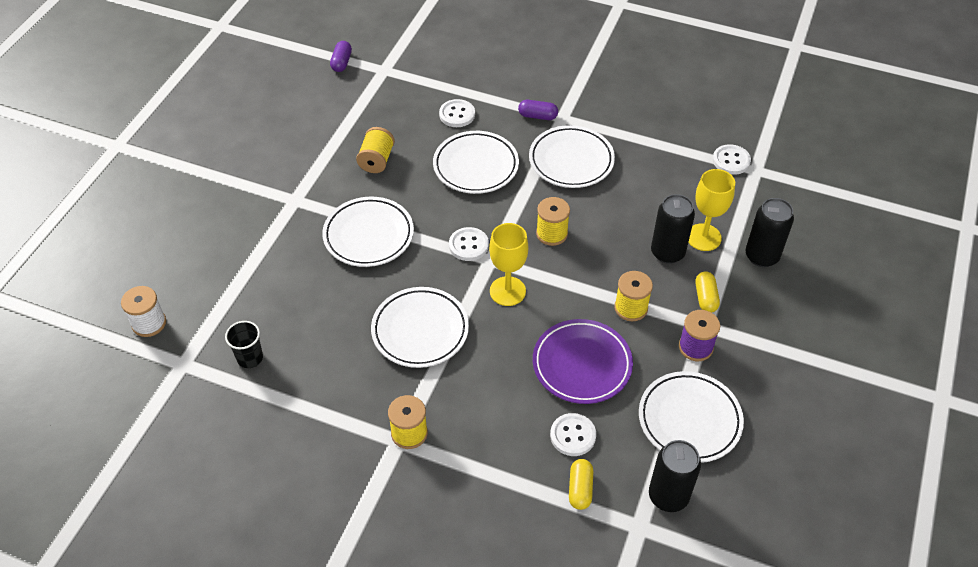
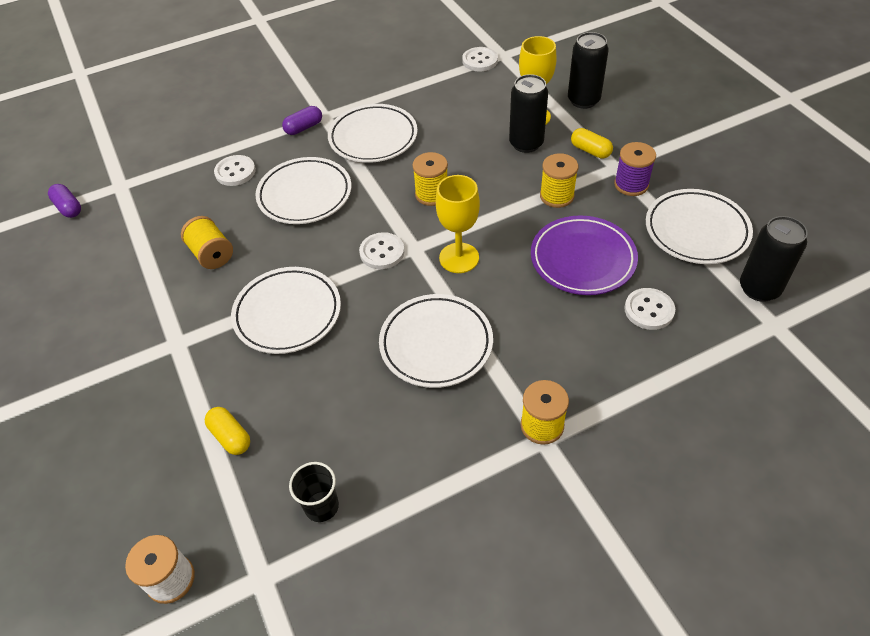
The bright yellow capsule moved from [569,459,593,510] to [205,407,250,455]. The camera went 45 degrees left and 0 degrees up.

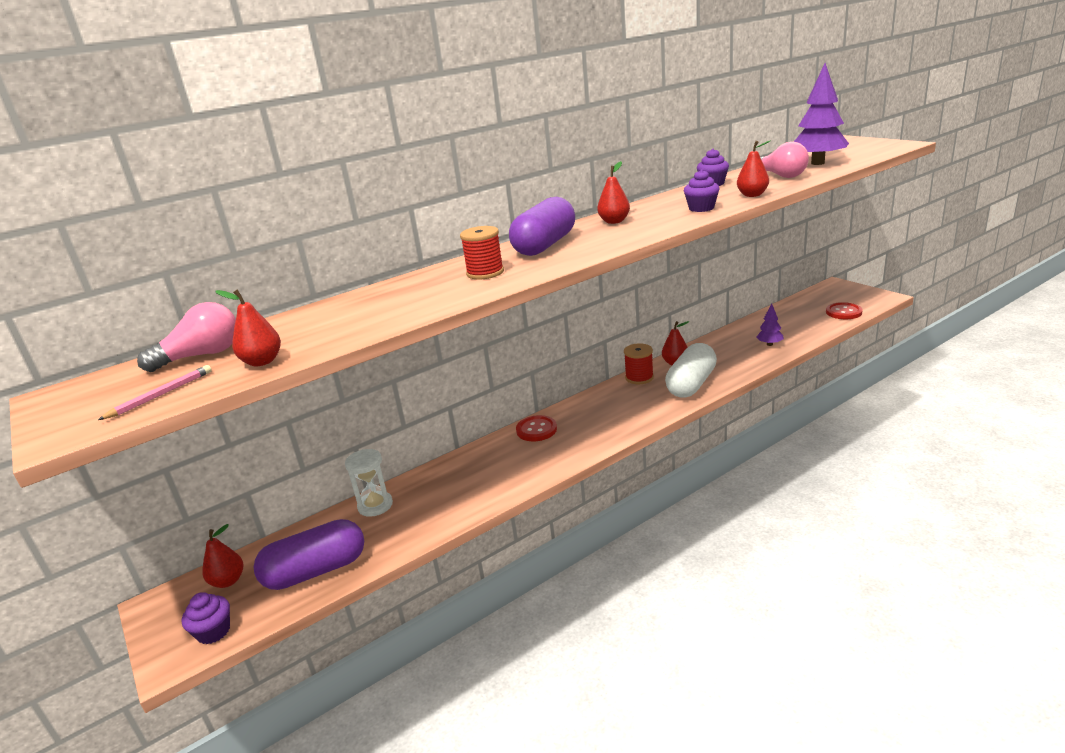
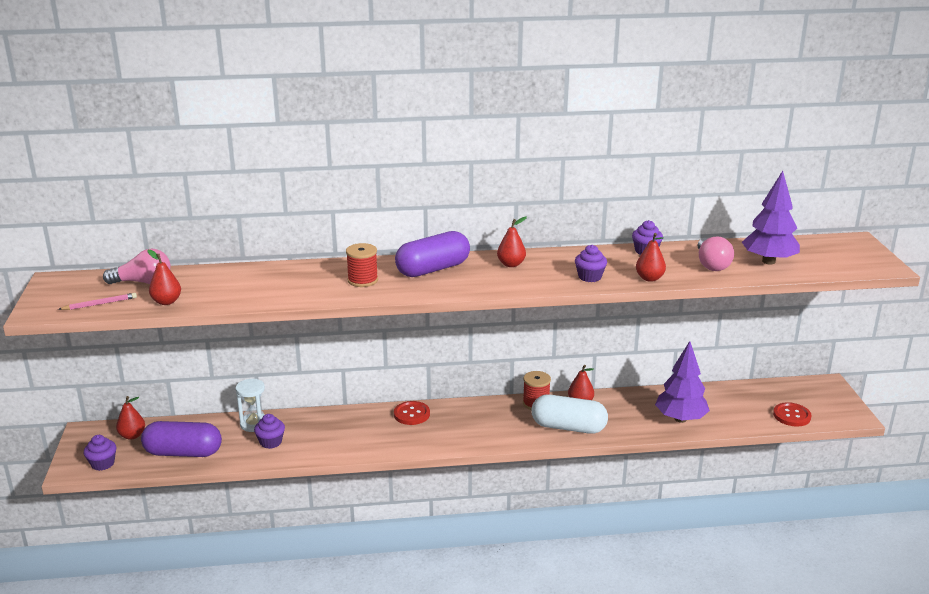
The purple fir tree at [756,303,784,346] changed to 1.97 times the size. The pure white capsule at [665,343,717,397] turned 45 degrees clockwise. The purple fairy cake at [254,414,285,449] appeared. The camera went 25 degrees right and 0 degrees up.

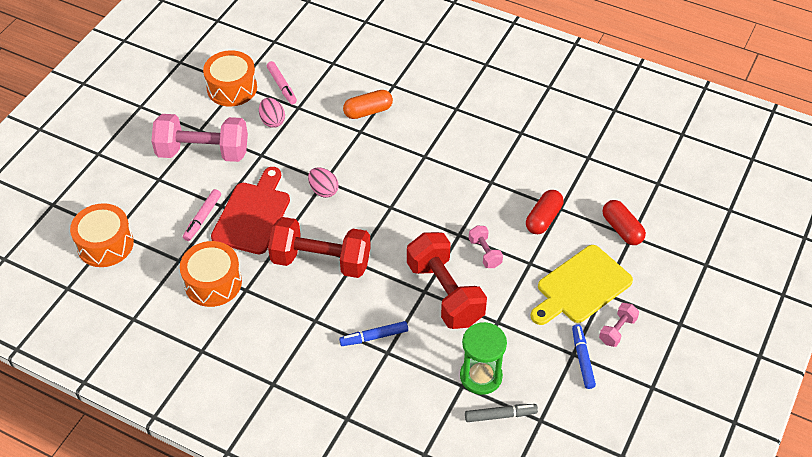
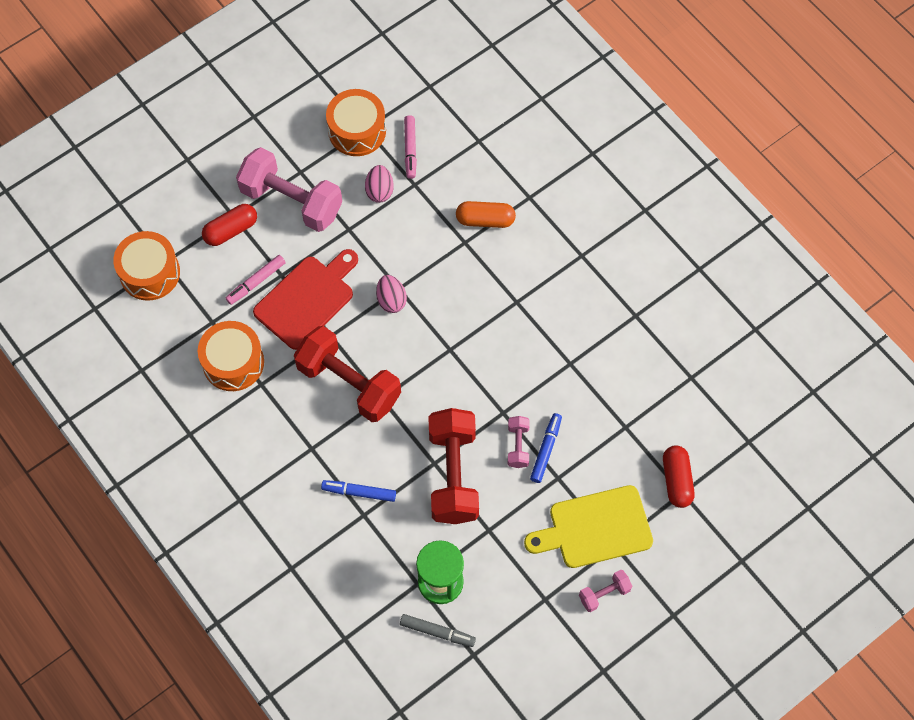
The red capsule moved from [526,190,564,234] to [202,204,257,246]. The royal blue marker moved from [572,324,596,389] to [530,413,562,483]. The camera went 25 degrees right and 15 degrees up.

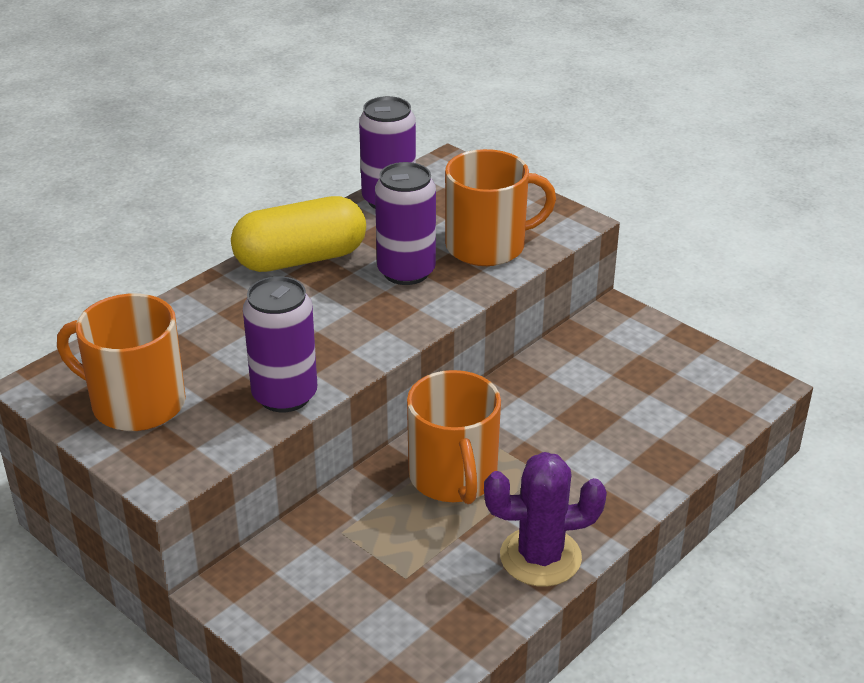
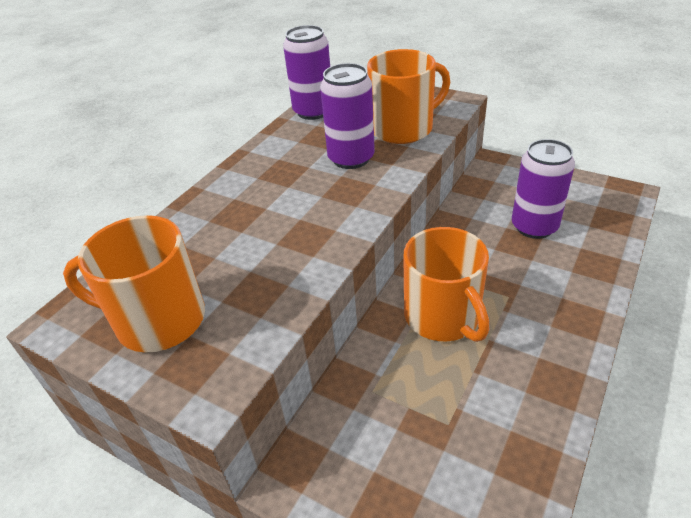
The bright yellow capsule at [231,196,366,272] disappeared. The purple can moved from [243,276,317,412] to [512,139,575,239]. The purple cactus at [484,452,607,587] disappeared. The camera went 10 degrees left and 5 degrees up.

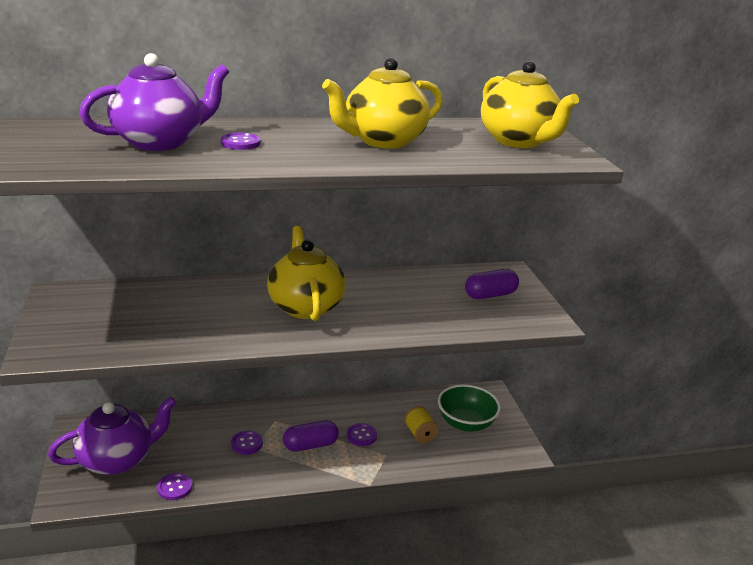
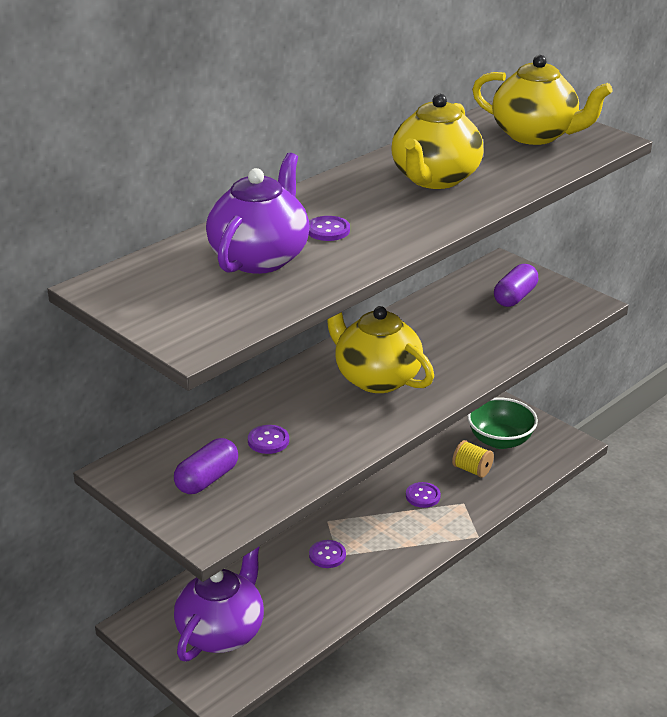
The purple capsule moved from [283,420,339,451] to [174,438,238,494]. The purple sewing button moved from [157,473,192,500] to [248,425,289,454]. The camera went 30 degrees left and 5 degrees up.

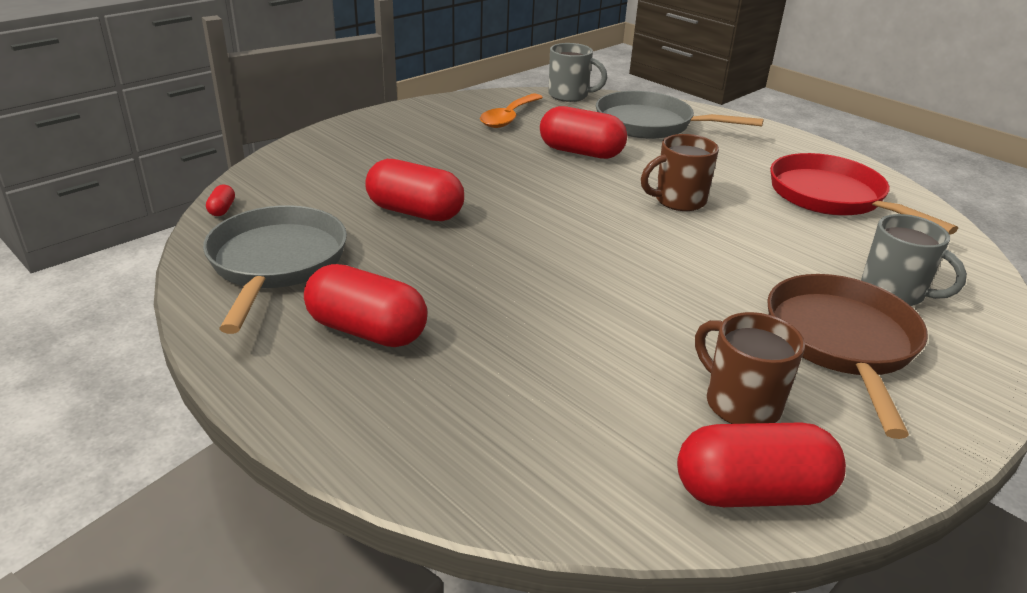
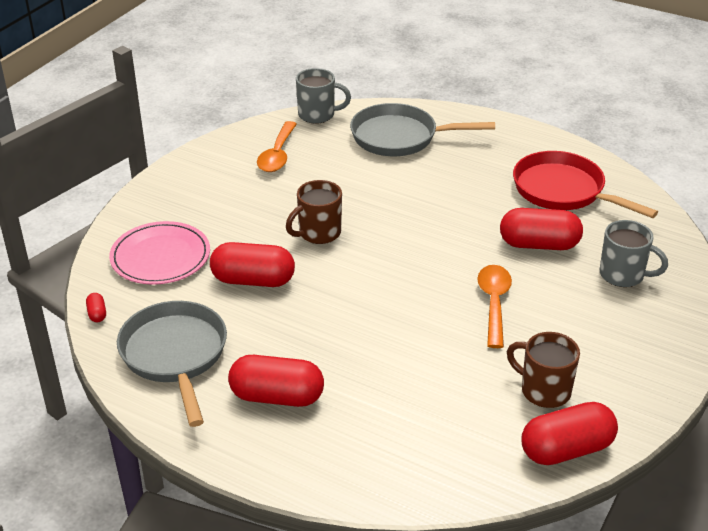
The red capsule moved from [540,106,627,159] to [500,208,583,250]. The russet coffee mug moved from [641,134,719,211] to [286,180,342,244]. The russet pan at [767,274,928,439] disappeared. The pink dinner plate at [109,221,210,285] appeared. The bright orange spoon at [477,265,512,348] appeared. The camera went 15 degrees left and 5 degrees up.

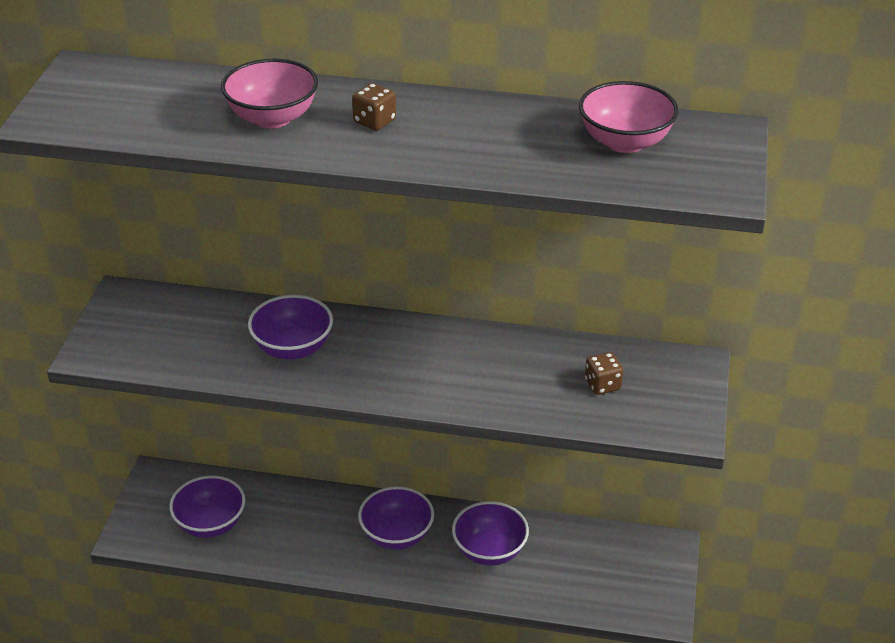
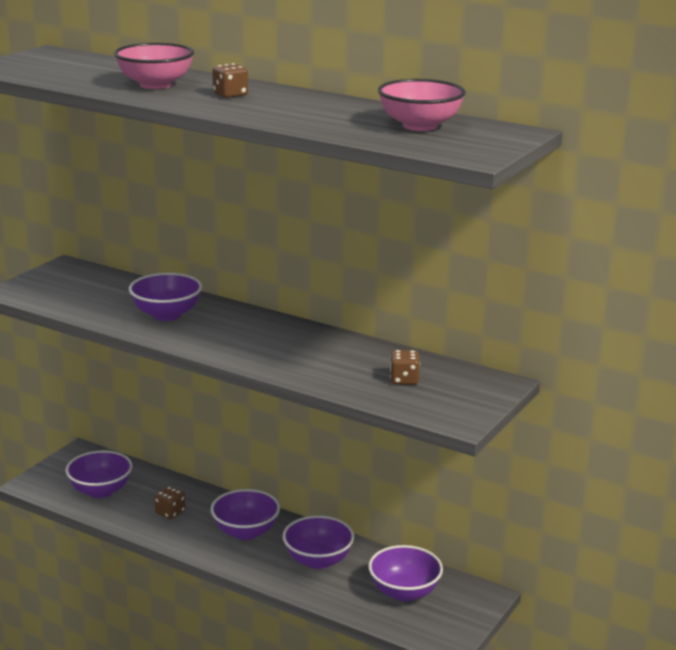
The russet dice at [154,486,186,519] appeared. The purple serving bowl at [368,545,443,601] appeared. The camera went 20 degrees right and 15 degrees down.

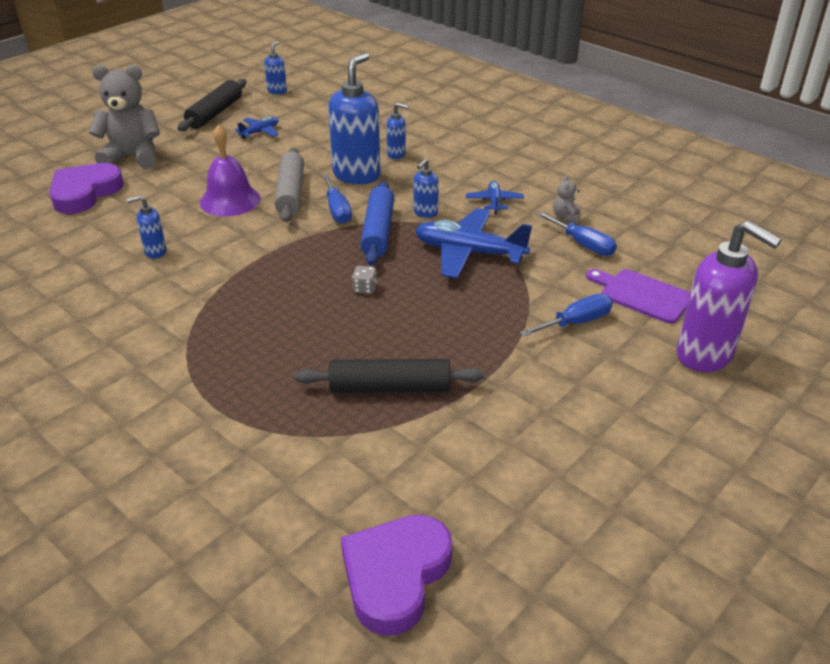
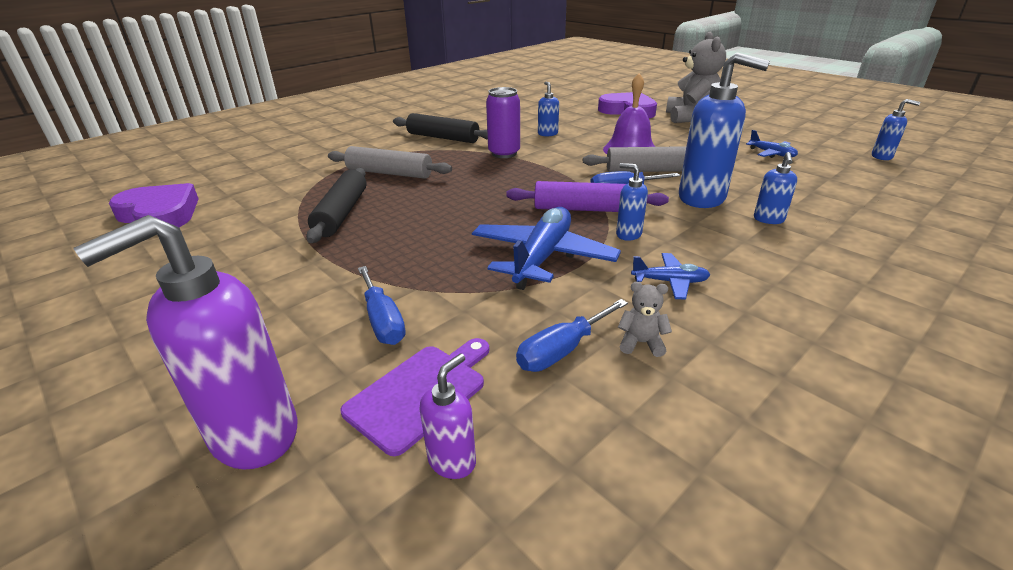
The ebony dough roller moved from [178,79,246,131] to [393,113,488,143]. The royal blue dough roller at [360,181,394,266] became the purple dough roller at [506,181,669,212]. The ash-grey dice at [352,266,377,294] disappeared. The purple can at [486,87,520,158] appeared. The ash-grey dough roller at [328,146,452,179] appeared. The purple soap pump at [420,353,476,479] appeared. The camera went 95 degrees right and 5 degrees down.

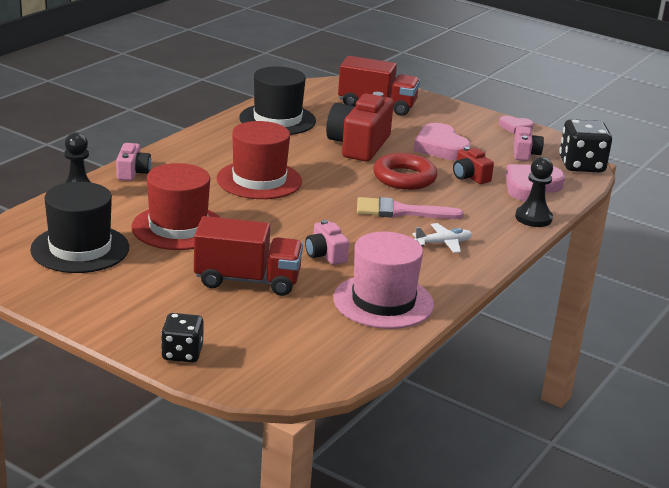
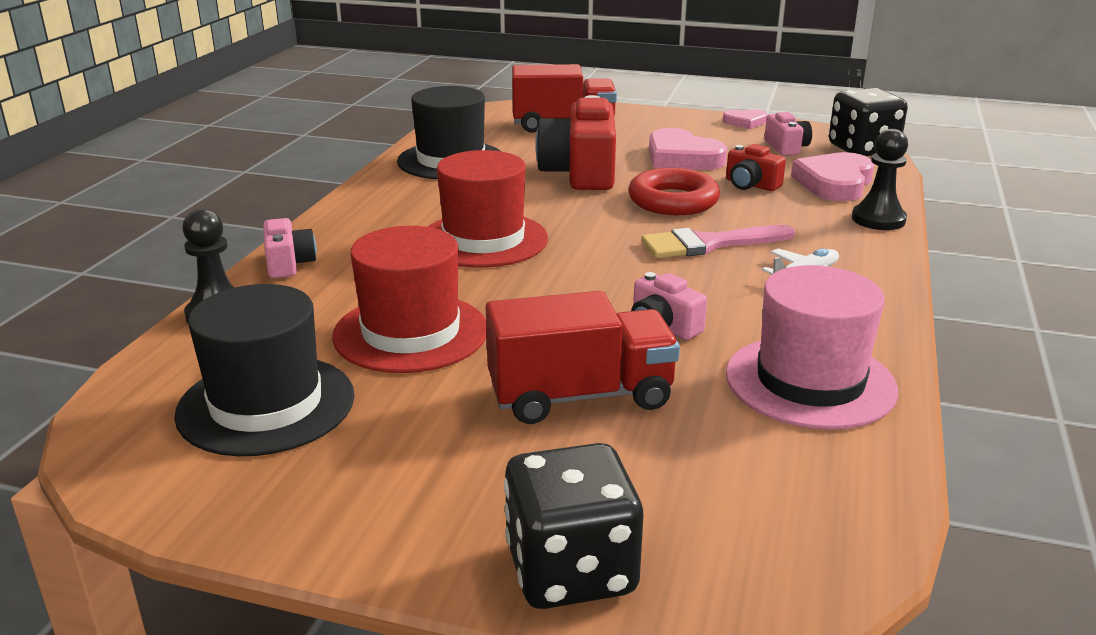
The ebony dice at [161,313,204,363] changed to 1.56 times the size. The camera went 15 degrees left and 0 degrees up.

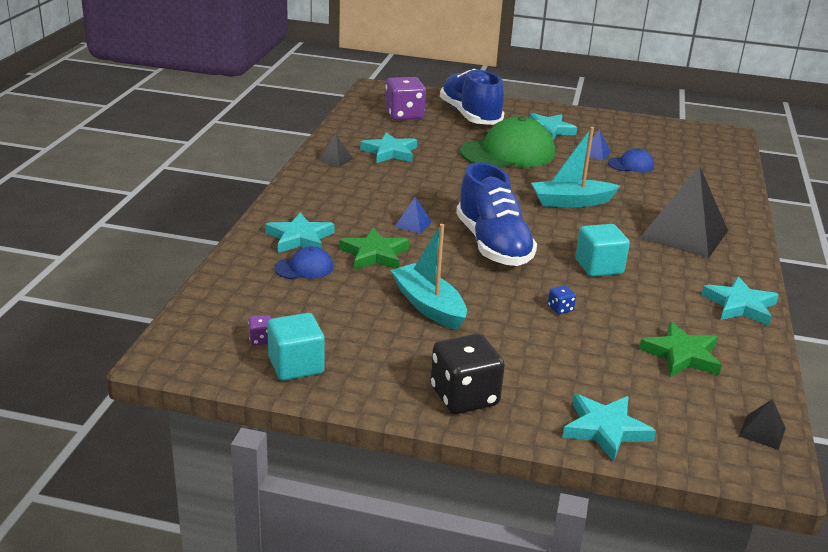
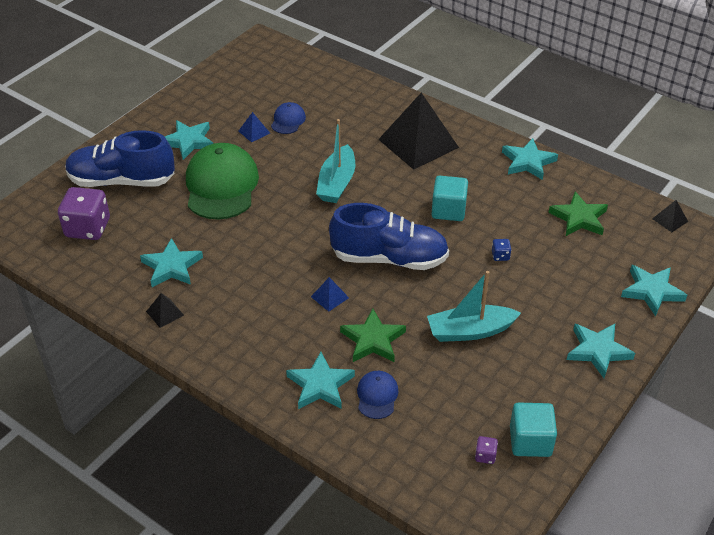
The ebony dice at [430,333,505,414] was replaced by the teal star shape at [567,324,635,378]. The camera went 65 degrees left and 15 degrees up.

